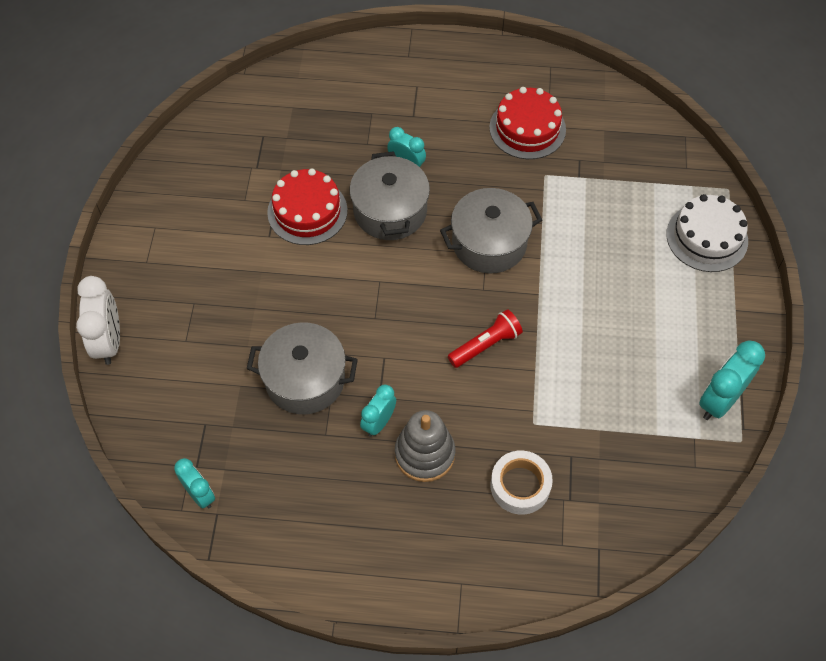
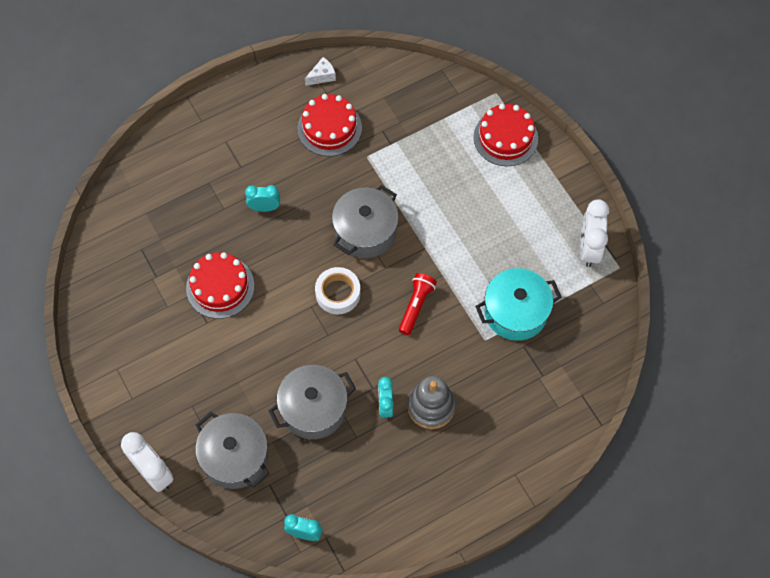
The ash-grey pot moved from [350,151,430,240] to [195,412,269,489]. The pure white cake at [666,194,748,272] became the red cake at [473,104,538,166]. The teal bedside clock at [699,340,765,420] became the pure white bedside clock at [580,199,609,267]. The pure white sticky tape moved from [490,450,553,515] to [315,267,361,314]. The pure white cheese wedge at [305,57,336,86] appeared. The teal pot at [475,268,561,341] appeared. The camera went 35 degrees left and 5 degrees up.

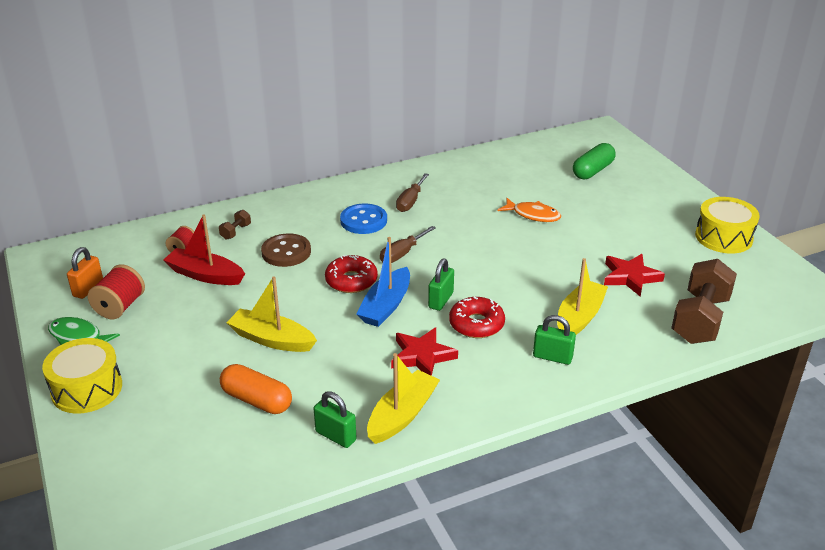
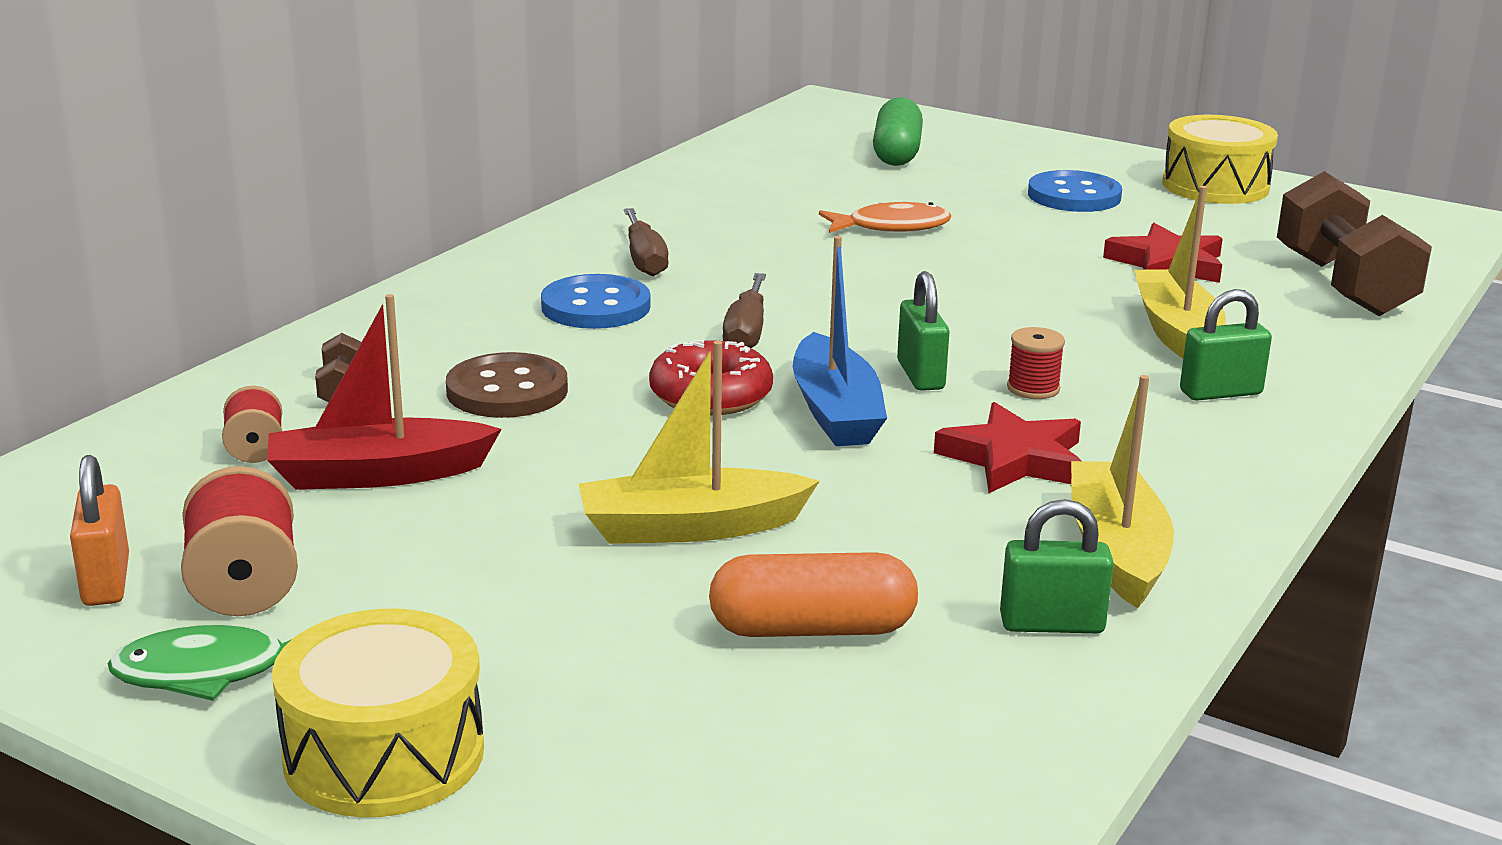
The red doughnut at [449,297,505,338] was replaced by the red bobbin at [1007,327,1065,399]. The royal blue sewing button at [1028,170,1122,212] appeared. The camera went 35 degrees left and 10 degrees down.

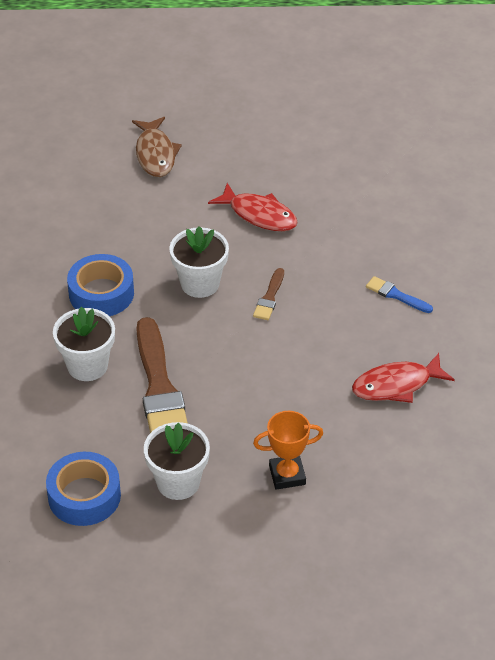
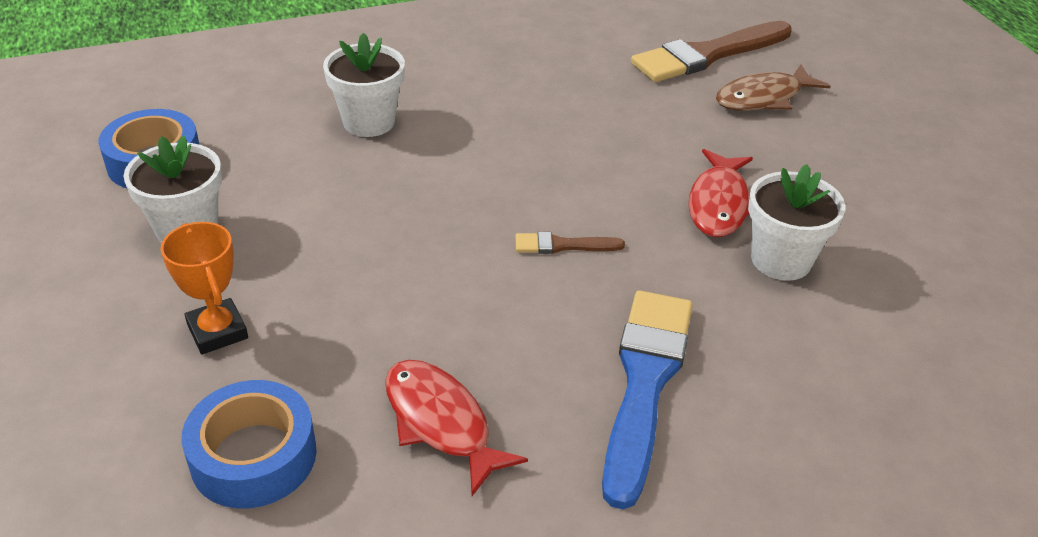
The pure white plant pot moved from [169,226,229,298] to [748,164,846,281]. The royal blue sticky tape moved from [67,254,134,316] to [181,380,317,508]. The royal blue paintbrush at [366,276,433,313] changed to 2.17 times the size. The russet paintbrush moved from [136,317,188,433] to [631,21,792,82]. The camera went 70 degrees right and 5 degrees down.

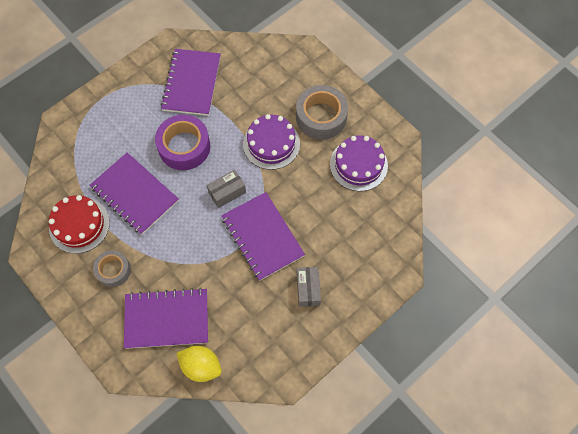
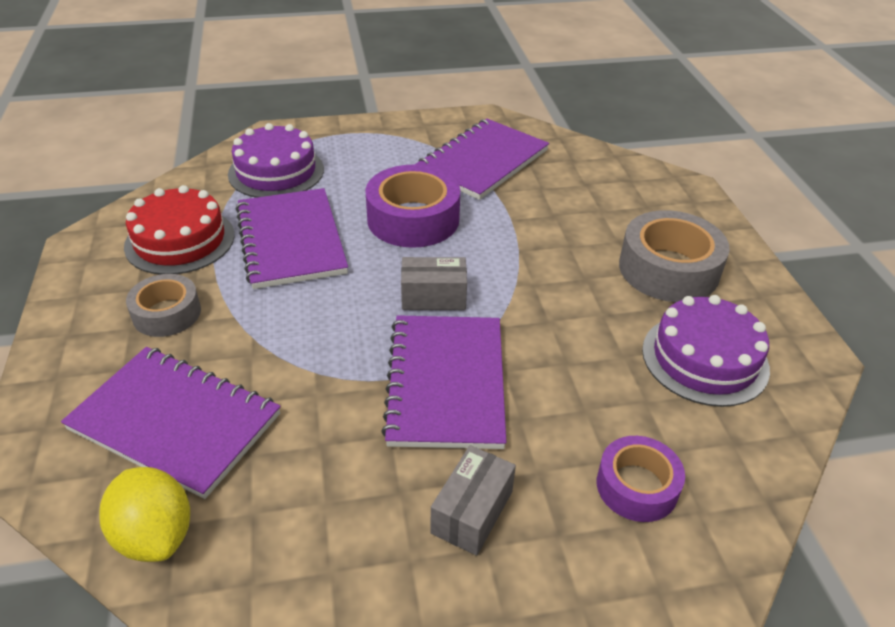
The purple cake moved from [243,114,300,170] to [228,123,324,198]. The purple sticky tape at [597,436,685,522] appeared. The camera went 30 degrees right and 25 degrees down.

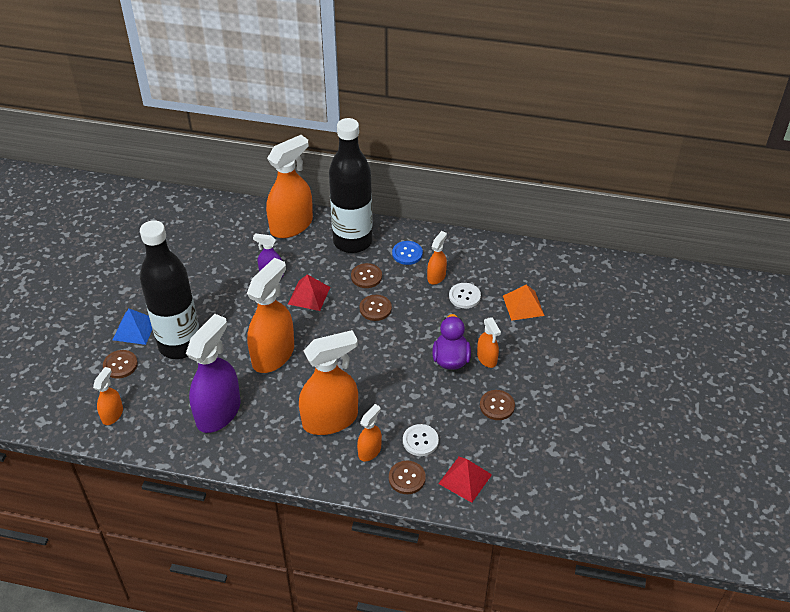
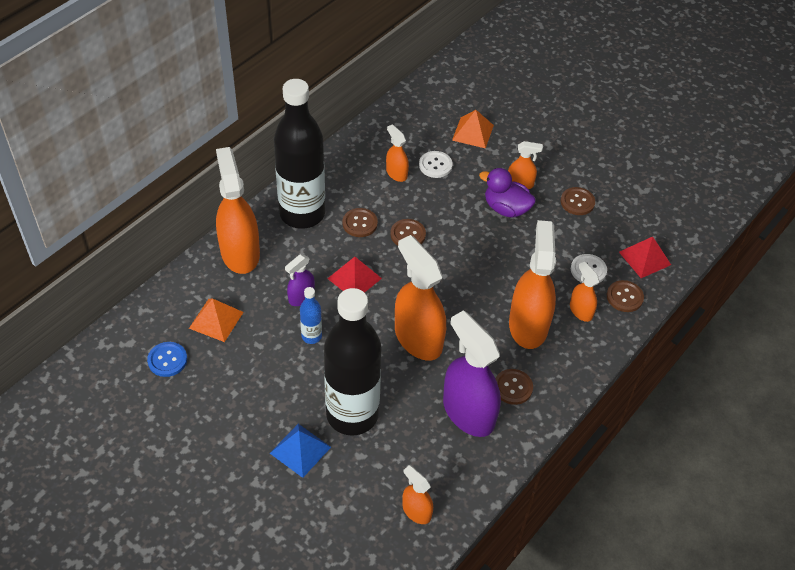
The royal blue sewing button moved from [392,241,423,265] to [147,342,187,377]. The russet sewing button moved from [103,350,138,379] to [495,369,533,405]. The royal blue flask at [300,287,322,344] appeared. The bright orange pyramid shape at [189,299,244,342] appeared. The camera went 65 degrees left and 5 degrees up.

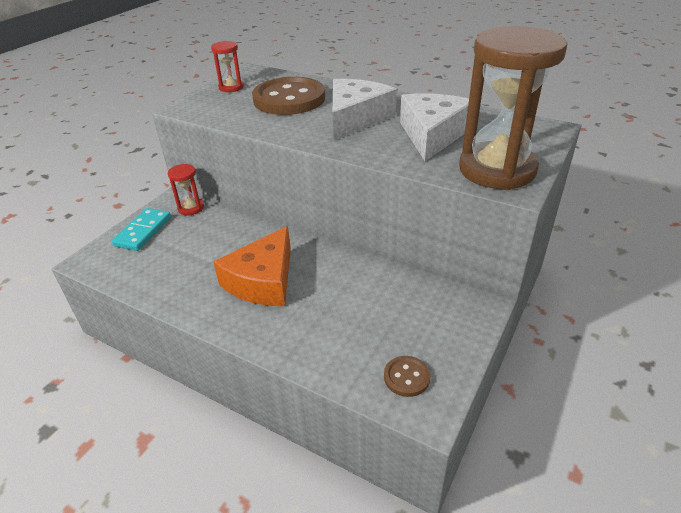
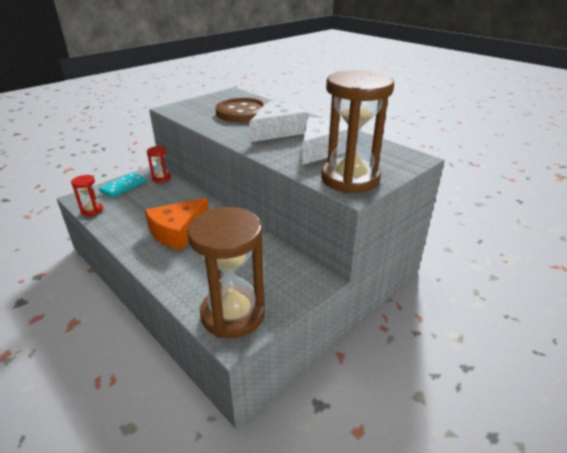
The red hourglass moved from [211,41,244,92] to [71,175,103,216]. The russet sewing button at [384,356,430,397] was replaced by the russet hourglass at [187,207,265,338]. The camera went 15 degrees right and 5 degrees down.

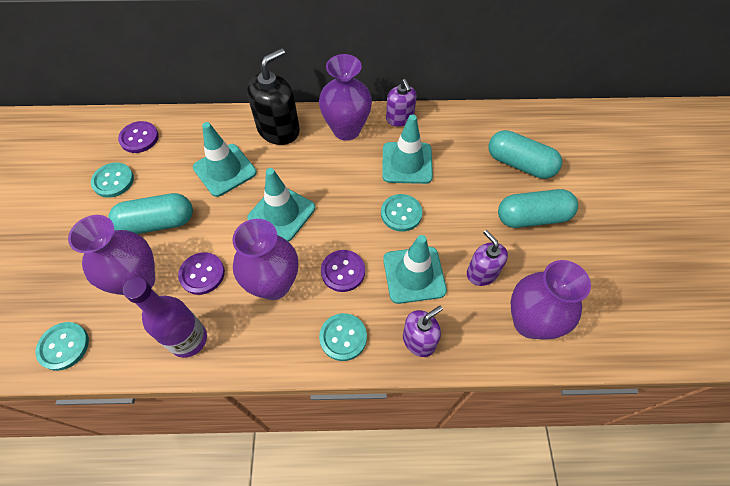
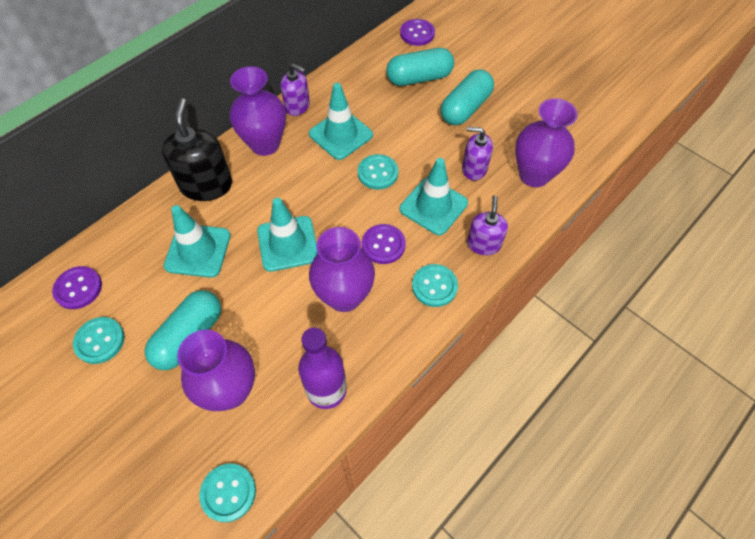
The purple sewing button moved from [178,252,225,295] to [400,19,435,46]. The camera went 45 degrees left and 0 degrees up.

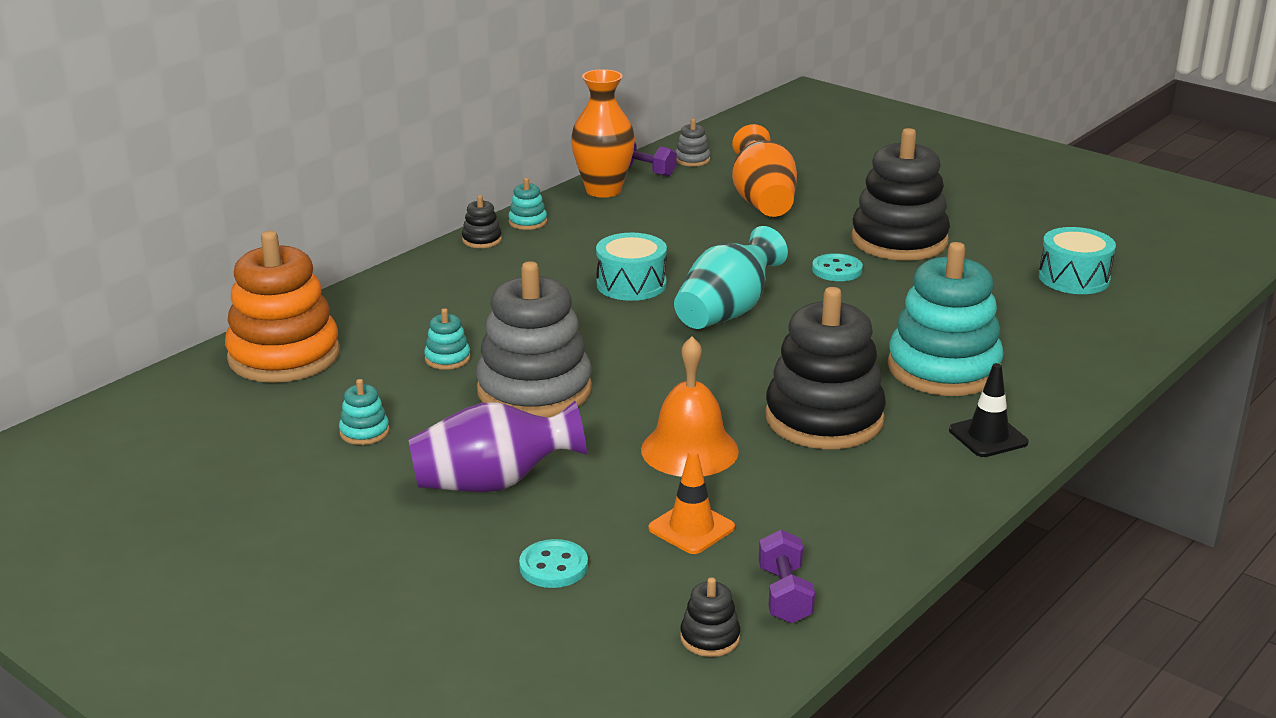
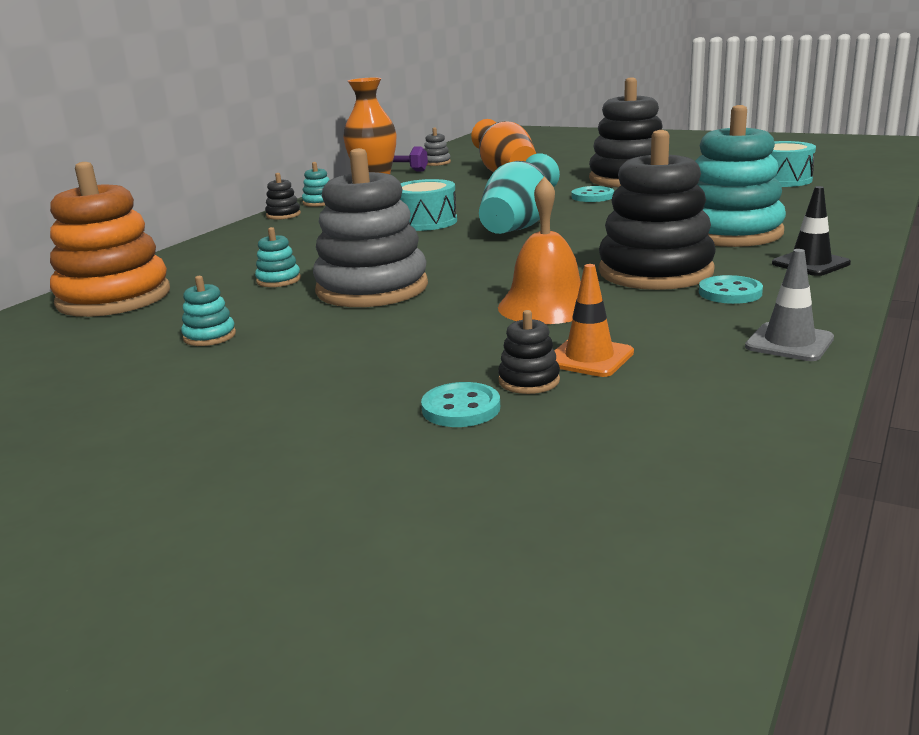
The purple flower vase at [408,401,587,492] disappeared. The purple free weight at [759,530,815,624] disappeared. The ebony ring stacker moved from [680,577,740,657] to [498,310,560,394]. The ash-grey safety cone at [745,249,834,361] appeared. The teal sewing button at [699,275,763,304] appeared. The camera went 10 degrees left and 5 degrees down.

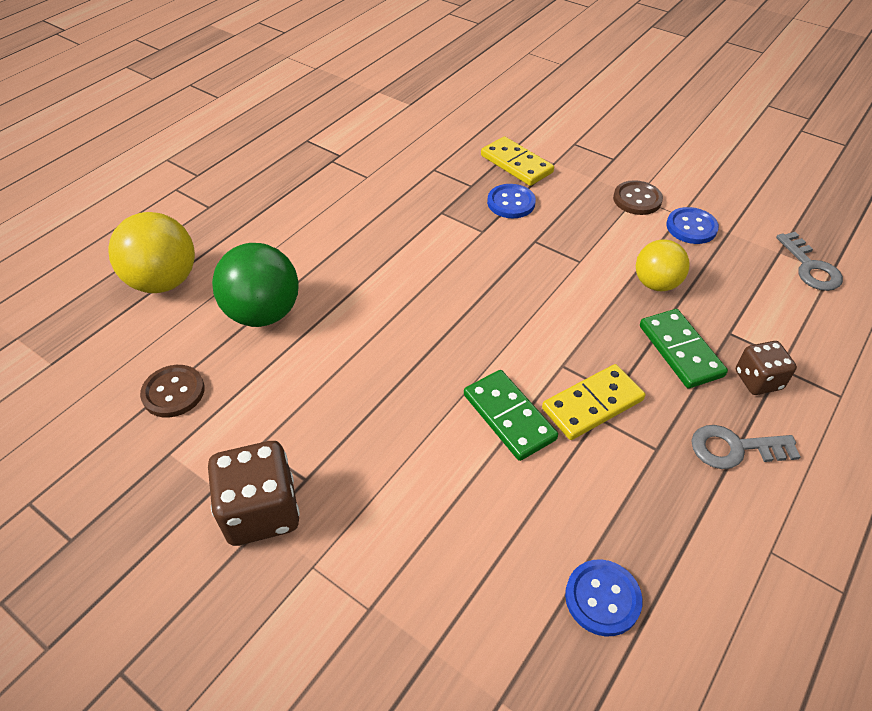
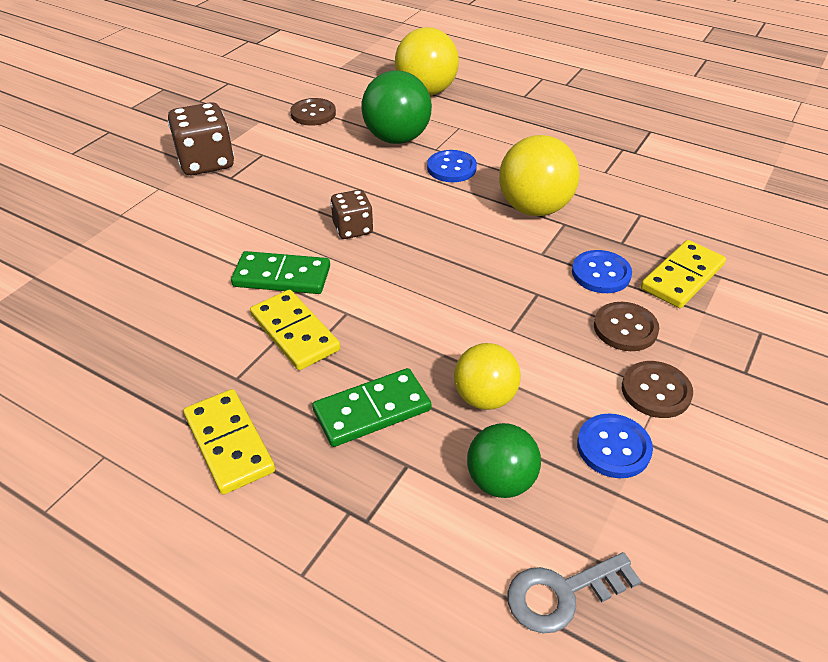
The russet dice moved from [736,341,797,395] to [331,190,373,239]. The leaf-green domino tile at [464,370,558,461] turned 45 degrees clockwise. The ash-grey door key at [692,425,800,469] was replaced by the bright yellow domino tile at [183,389,275,495]. The royal blue sewing button moved from [565,559,642,636] to [427,150,477,182]. The bright yellow sphere at [499,135,580,216] appeared. The russet sewing button at [594,302,659,351] appeared. The leaf-green sphere at [467,423,541,498] appeared. The camera went 85 degrees right and 5 degrees down.

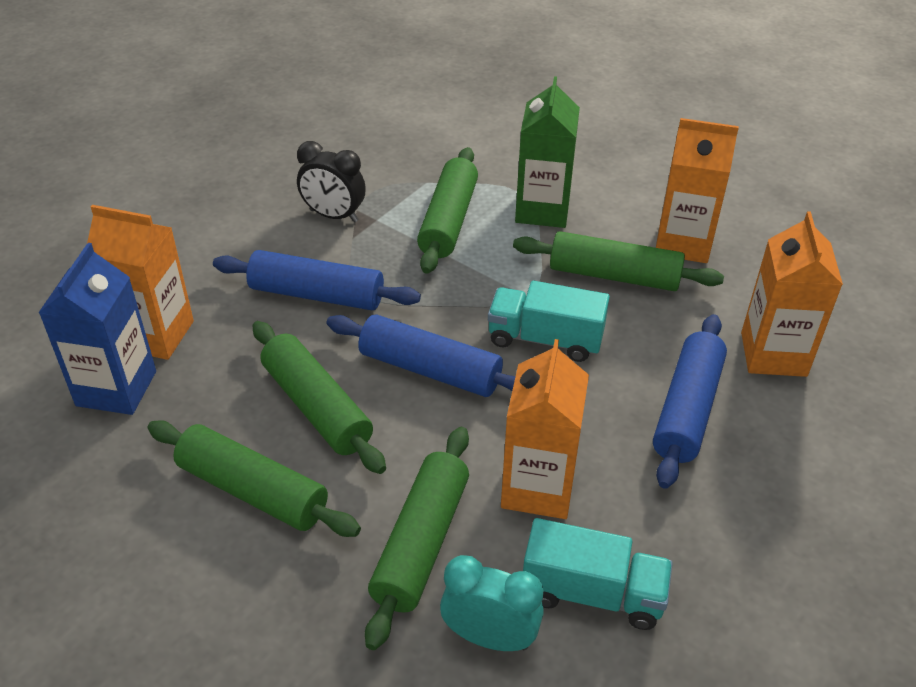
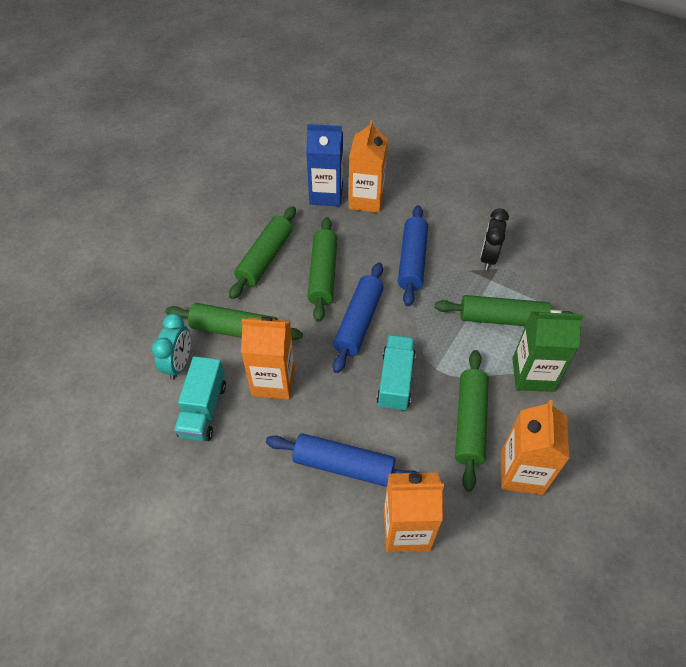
The leaf-green dough roller at [252,321,386,474] turned 45 degrees counterclockwise. The camera went 85 degrees right and 10 degrees up.

